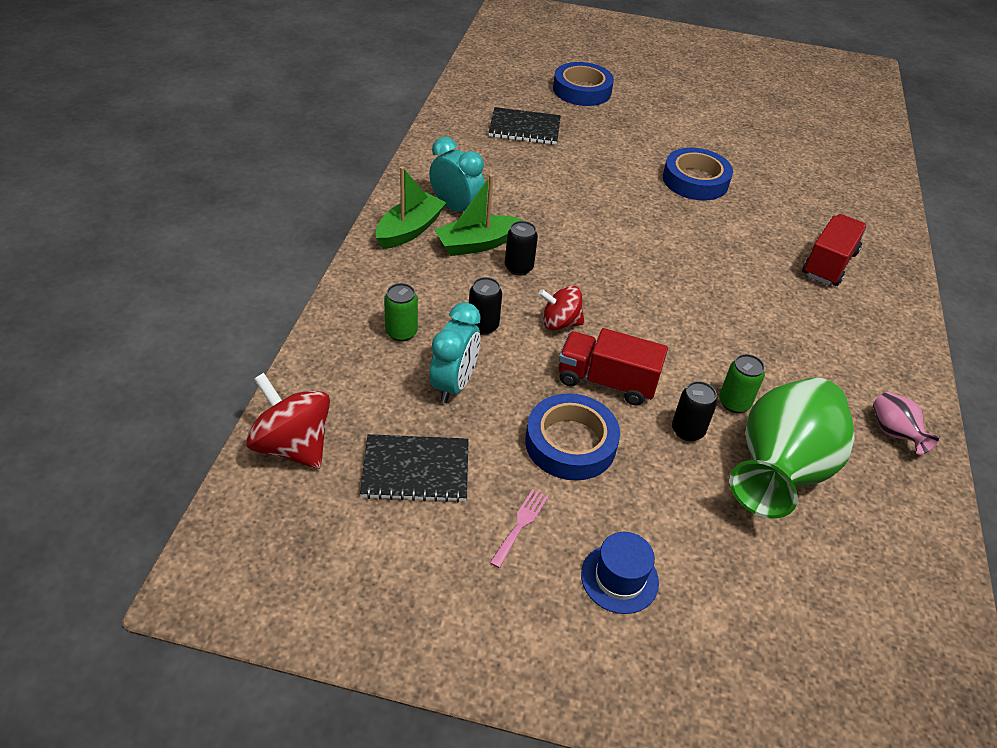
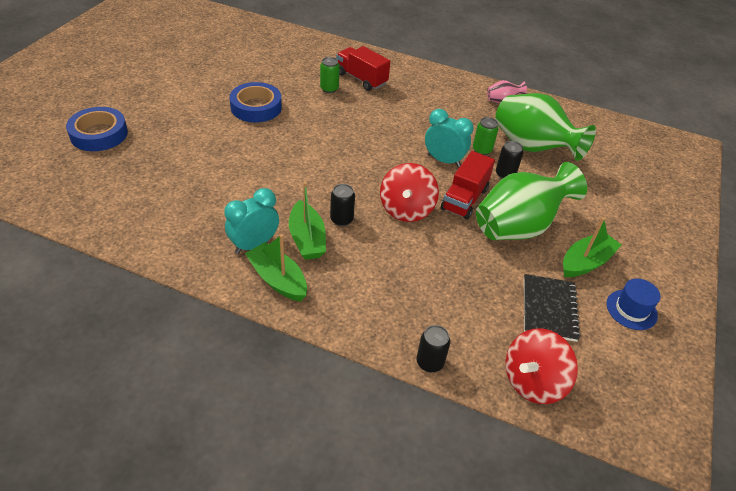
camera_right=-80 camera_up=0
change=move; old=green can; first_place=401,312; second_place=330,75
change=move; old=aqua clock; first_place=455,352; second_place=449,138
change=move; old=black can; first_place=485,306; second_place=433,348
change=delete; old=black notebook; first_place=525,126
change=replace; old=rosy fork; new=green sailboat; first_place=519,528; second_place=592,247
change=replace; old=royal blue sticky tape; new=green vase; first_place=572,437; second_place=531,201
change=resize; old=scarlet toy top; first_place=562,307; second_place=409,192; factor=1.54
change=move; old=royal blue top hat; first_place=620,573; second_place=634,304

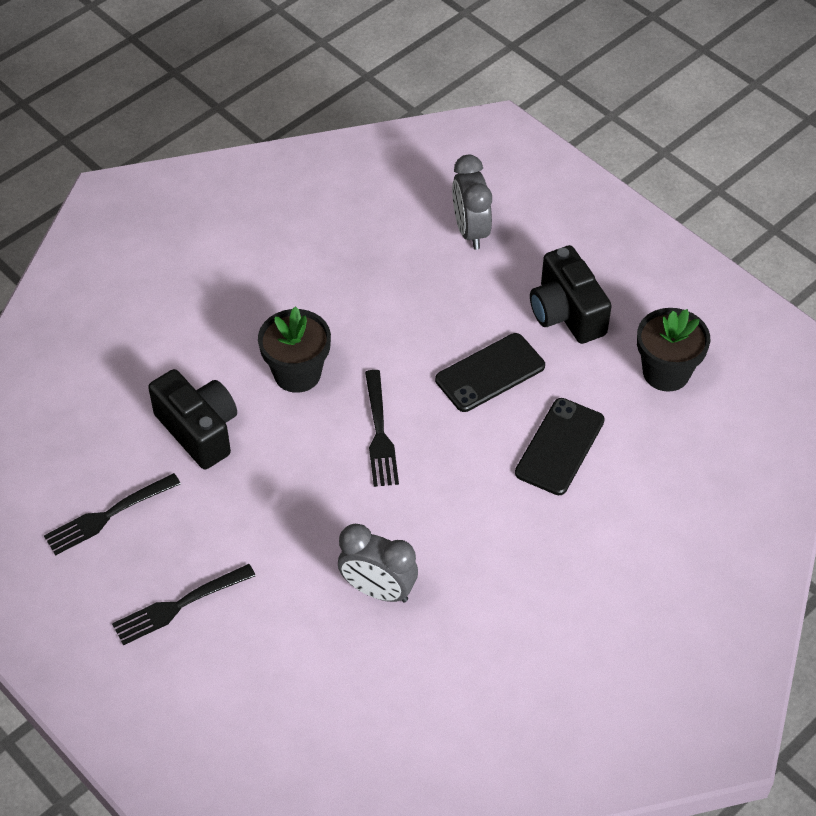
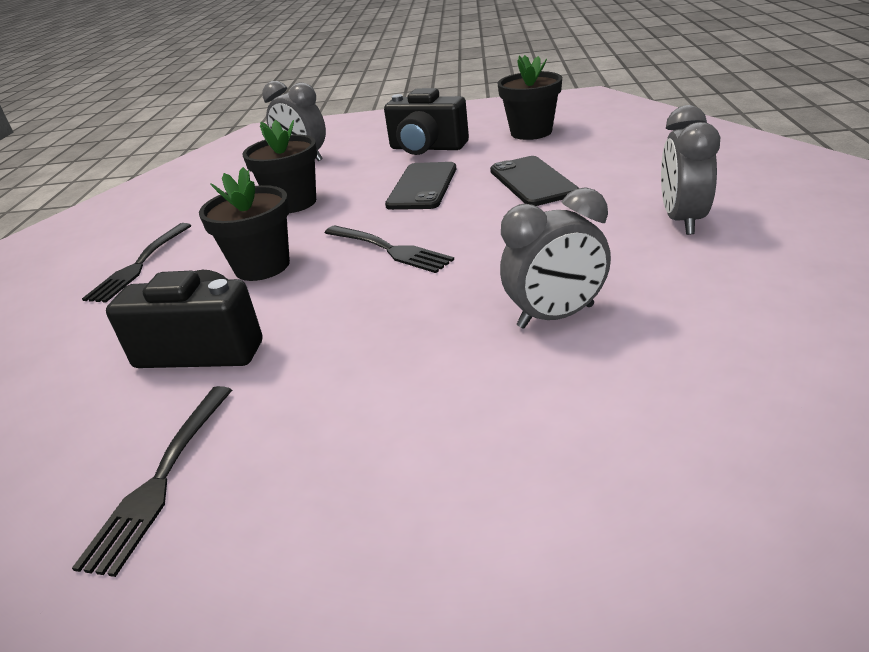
camera_right=-40 camera_up=-20
change=move; old=black fork; first_place=184,604; second_place=137,263
change=insert; new=black plant pot; second_place=279,166
change=insert; new=gray clock; second_place=690,170

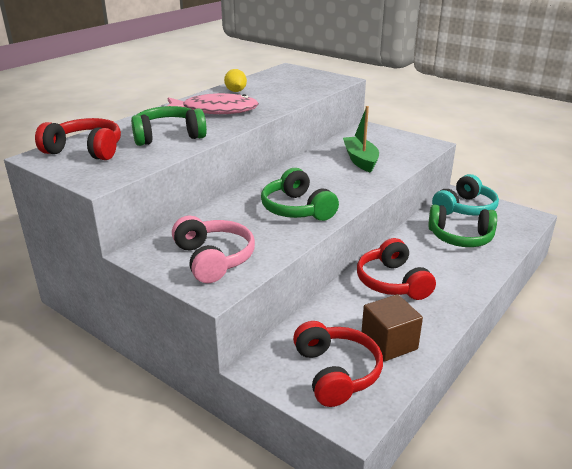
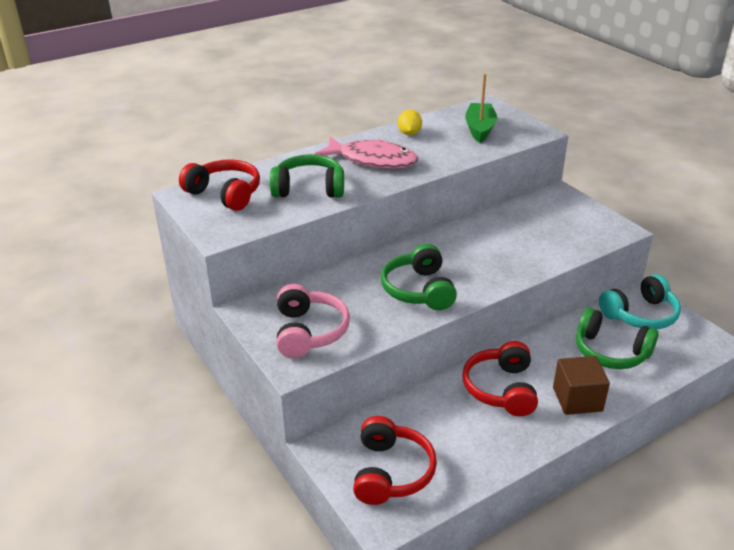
camera_right=20 camera_up=5
change=move; old=green sailboat; first_place=361,139; second_place=481,108
change=move; old=dark brown block; first_place=392,328; second_place=581,385

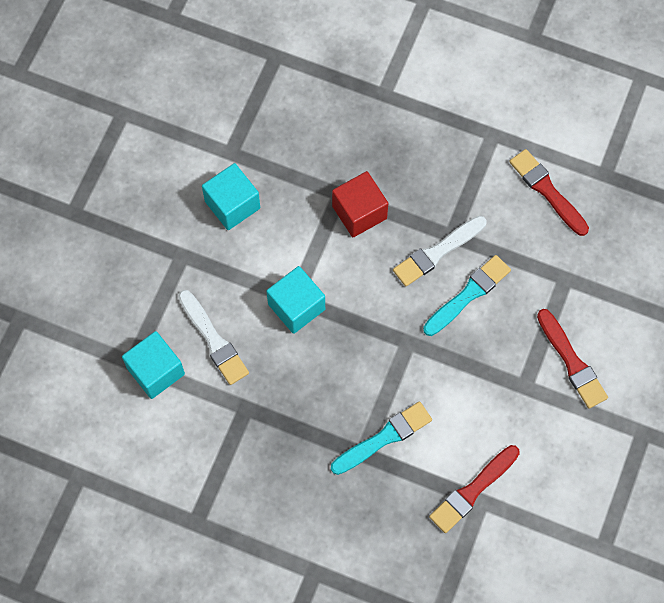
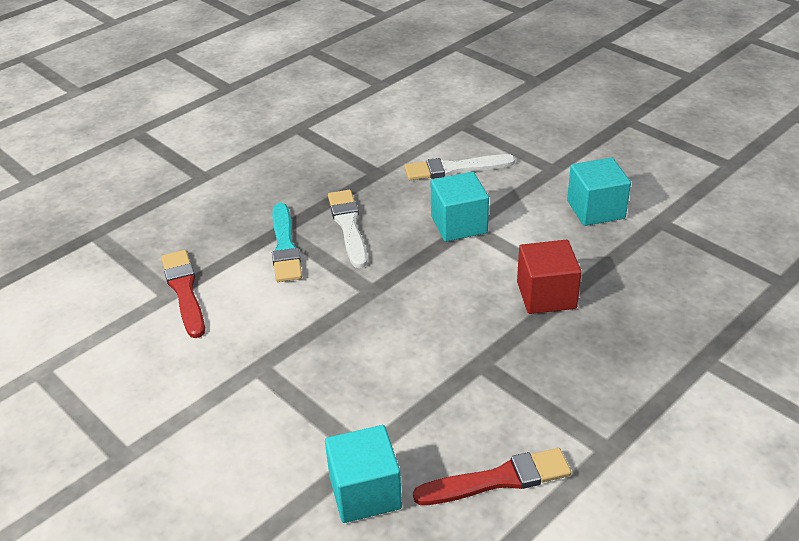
camera_right=115 camera_up=-30
change=move; old=aqua block; first_place=153,365; second_place=363,474
change=move; old=snow-white paintbrush; first_place=439,251; second_place=347,229
change=delete; old=aqua paintbrush; first_place=467,295
change=delete; old=scarlet paintbrush; first_place=572,358

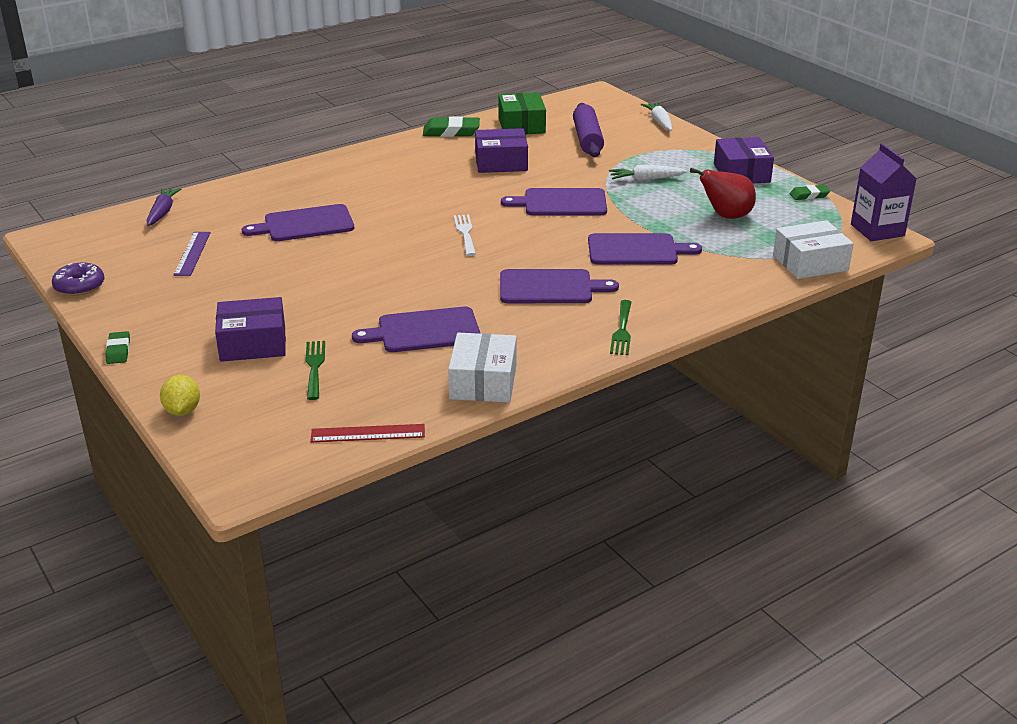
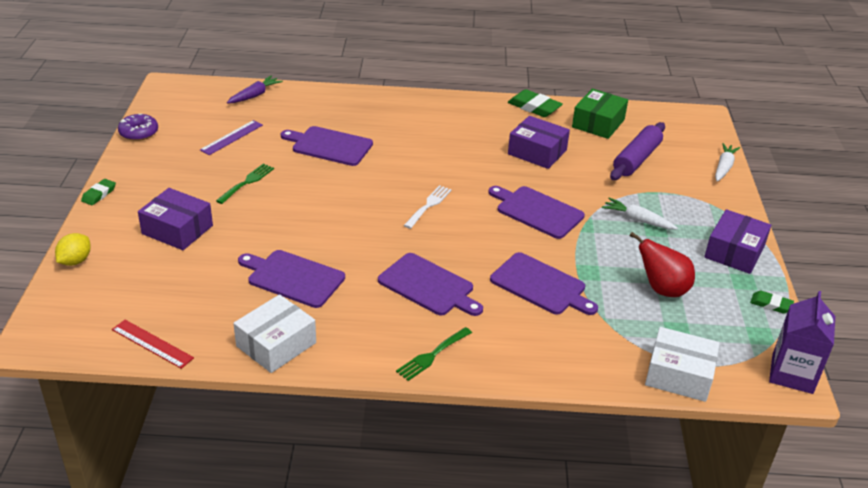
camera_right=35 camera_up=5
change=move; old=green fork; first_place=315,370; second_place=245,184

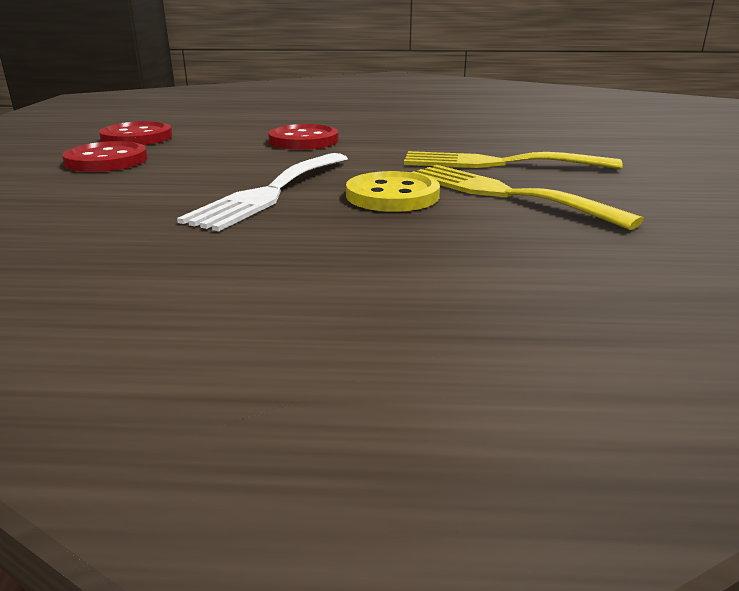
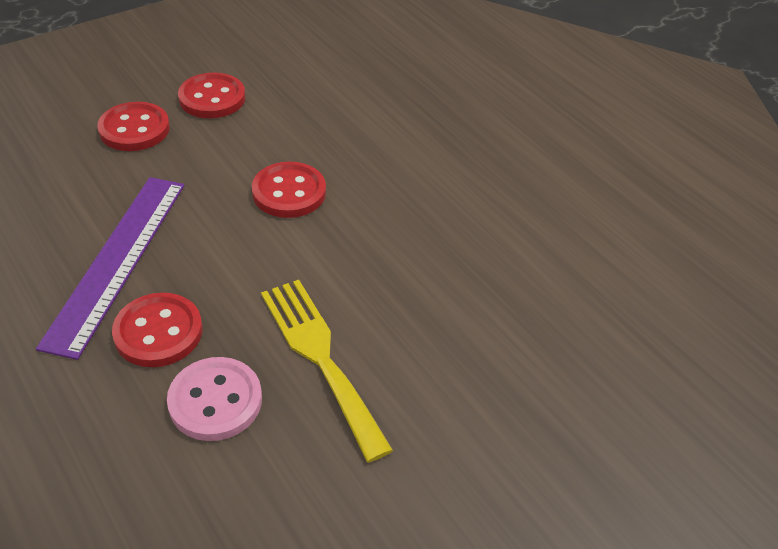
camera_right=50 camera_up=20
change=replace; old=snow-white fork; new=purple straightedge; first_place=262,192; second_place=110,268
change=recolor; old=bright yellow shirt button; new=scarlet shirt button; first_place=393,191; second_place=157,330
change=replace; old=bright yellow fork; new=rosy shirt button; first_place=527,197; second_place=214,399

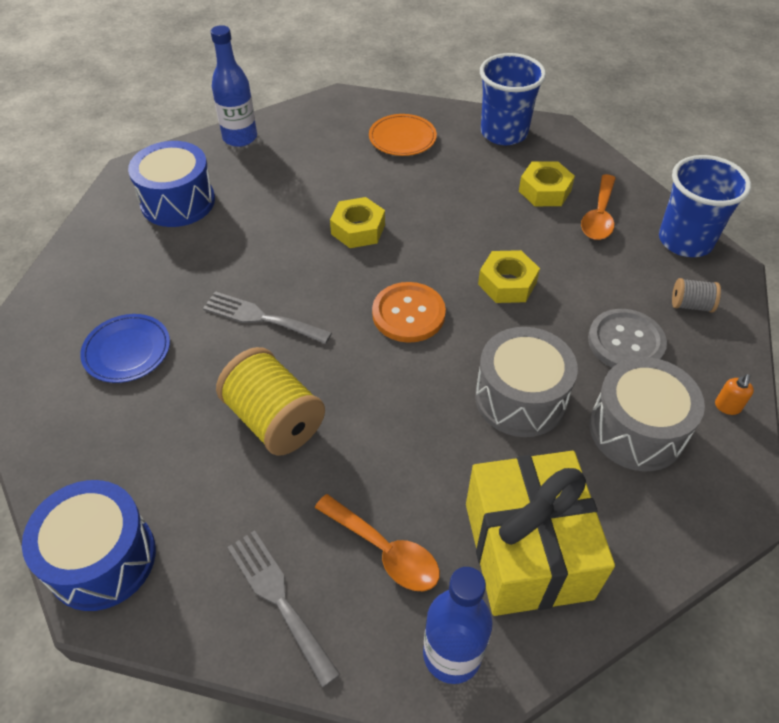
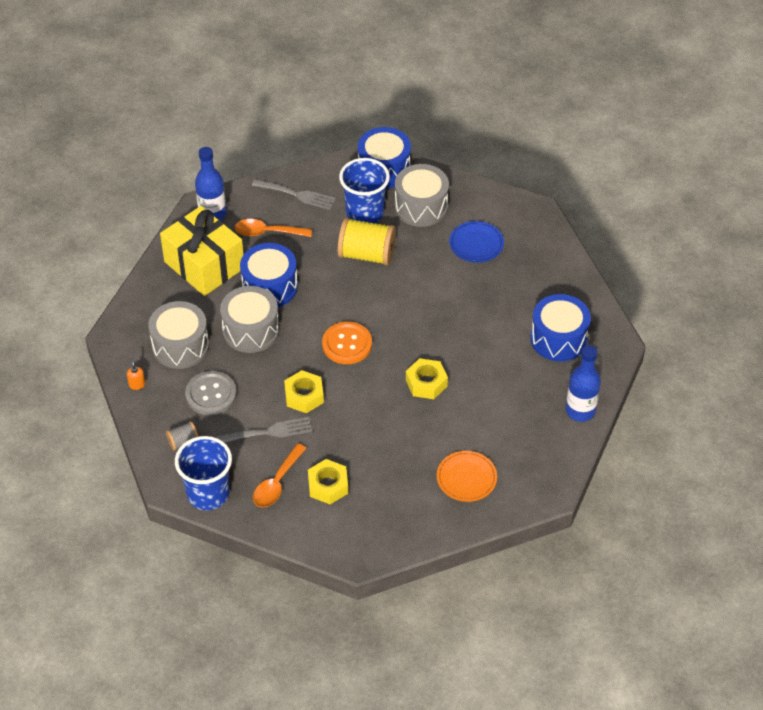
camera_right=145 camera_up=0
change=move; old=gray fork; first_place=267,317; second_place=264,430
change=move; old=royal blue cup; first_place=513,99; second_place=364,191
change=rotate; old=bright orange teaspoon; first_place=598,207; second_place=279,475; degrees=-135
change=insert; new=royal blue drum; second_place=269,275
change=insert; new=gray drum; second_place=422,195

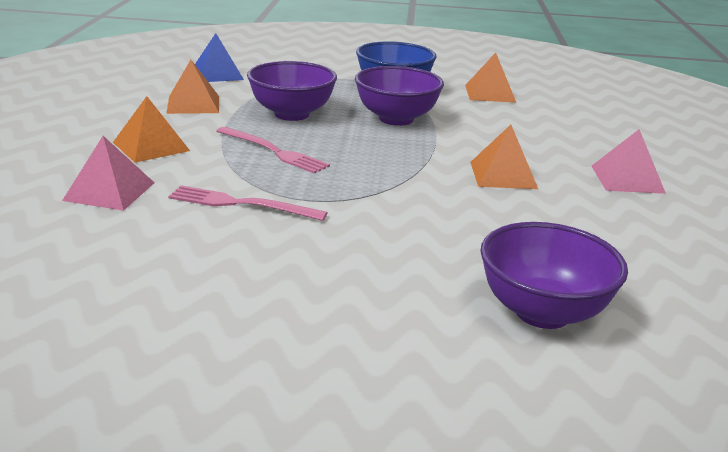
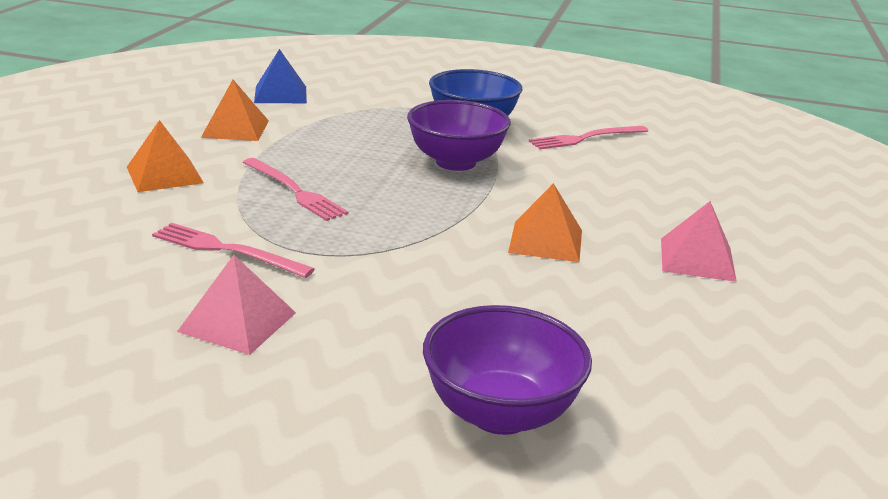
camera_right=10 camera_up=0
change=move; old=rosy solid pyramid; first_place=108,173; second_place=236,305
change=delete; old=purple serving bowl; first_place=292,91
change=replace; old=bright orange solid pyramid; new=rosy fork; first_place=491,78; second_place=588,137

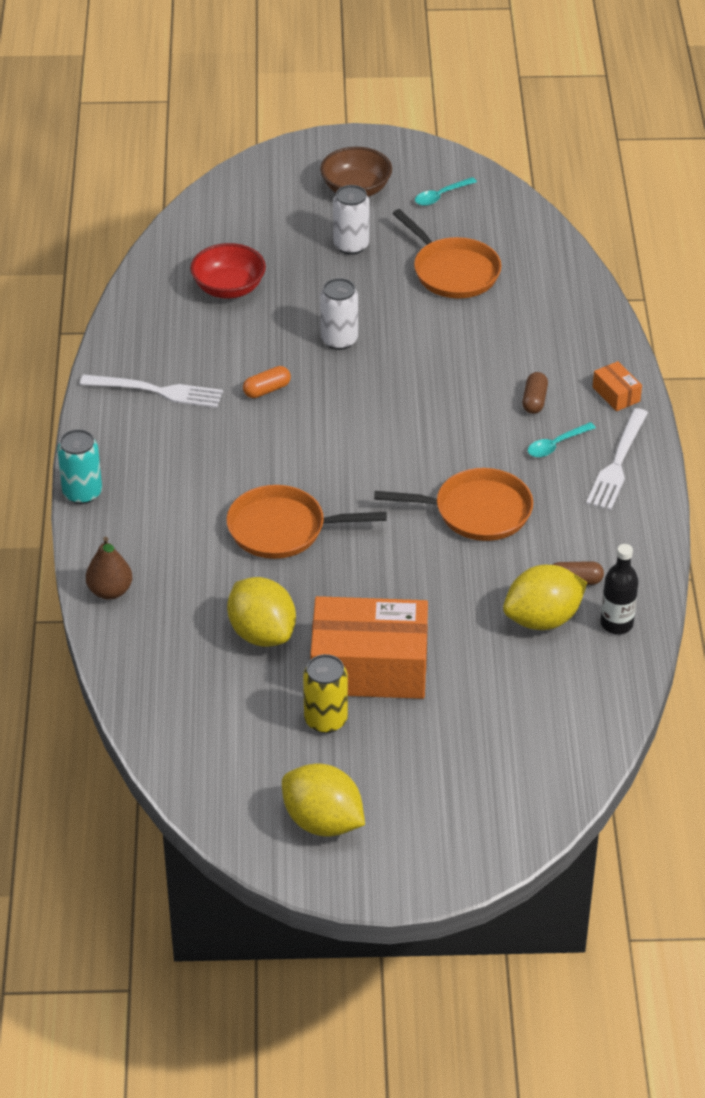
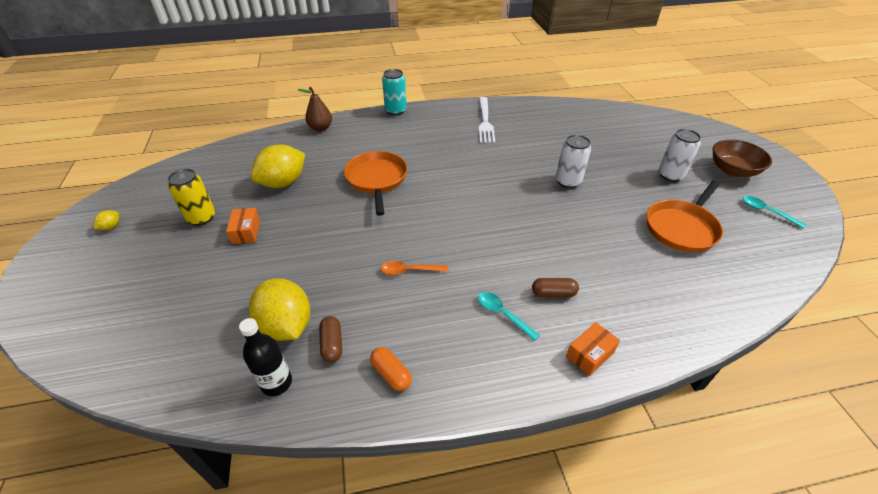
camera_right=80 camera_up=0
change=delete; old=scarlet serving bowl; first_place=228,271
change=move; old=bright orange capsule; first_place=267,382; second_place=391,369
change=resize; old=bright yellow toy lemon; first_place=323,800; second_place=106,220; factor=0.41
change=resize; old=bright orange parcel; first_place=369,647; second_place=243,226; factor=0.42
change=replace; old=bright orange skillet; new=bright orange teaspoon; first_place=453,504; second_place=414,268
change=delete; old=snow-white fork; first_place=617,459

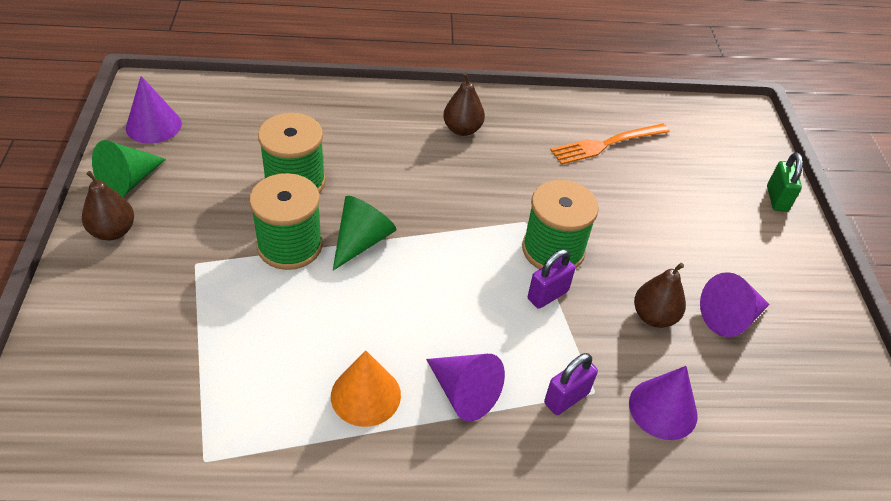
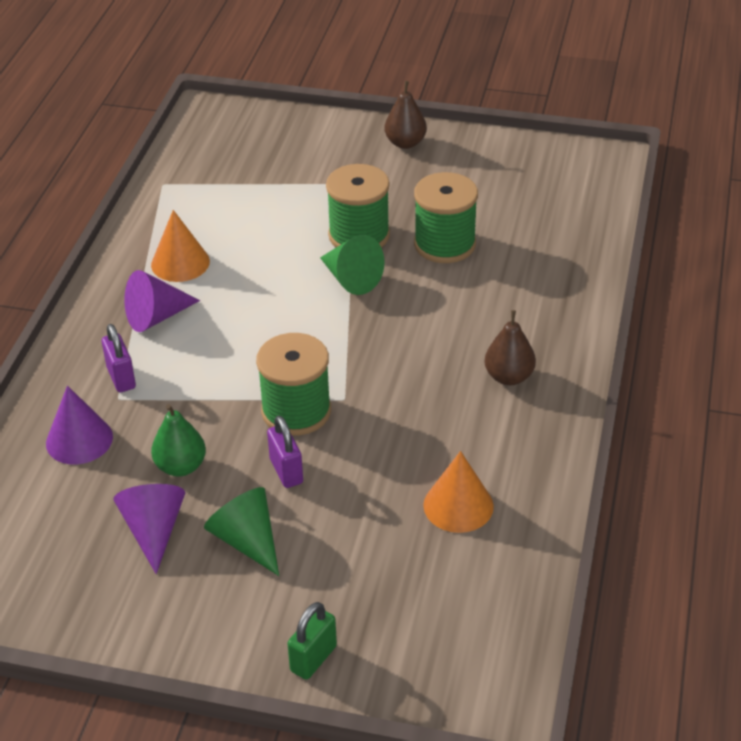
camera_right=110 camera_up=-5
change=move; old=green cone shape; first_place=129,168; second_place=241,531
change=delete; old=purple cone shape; first_place=154,110
change=move; old=purple padlock; first_place=551,279; second_place=285,451
change=replace; old=bright orange fork; new=bright orange cone shape; first_place=610,144; second_place=458,492
change=recolor; old=dark brown pear; new=green pear; first_place=660,295; second_place=178,440
change=rotate; old=green padlock; first_place=785,182; second_place=312,641; degrees=-75

